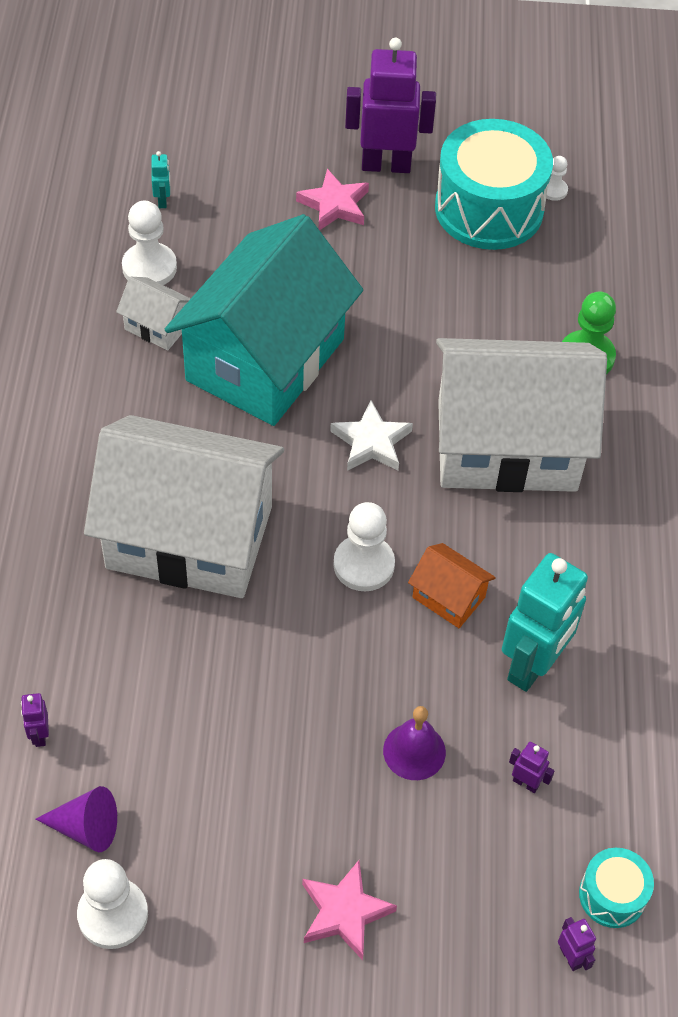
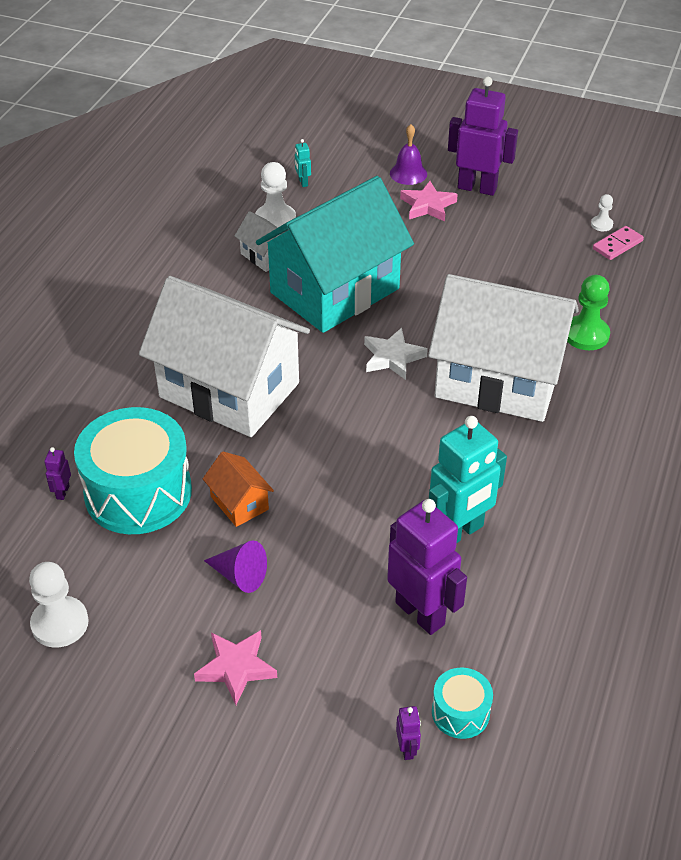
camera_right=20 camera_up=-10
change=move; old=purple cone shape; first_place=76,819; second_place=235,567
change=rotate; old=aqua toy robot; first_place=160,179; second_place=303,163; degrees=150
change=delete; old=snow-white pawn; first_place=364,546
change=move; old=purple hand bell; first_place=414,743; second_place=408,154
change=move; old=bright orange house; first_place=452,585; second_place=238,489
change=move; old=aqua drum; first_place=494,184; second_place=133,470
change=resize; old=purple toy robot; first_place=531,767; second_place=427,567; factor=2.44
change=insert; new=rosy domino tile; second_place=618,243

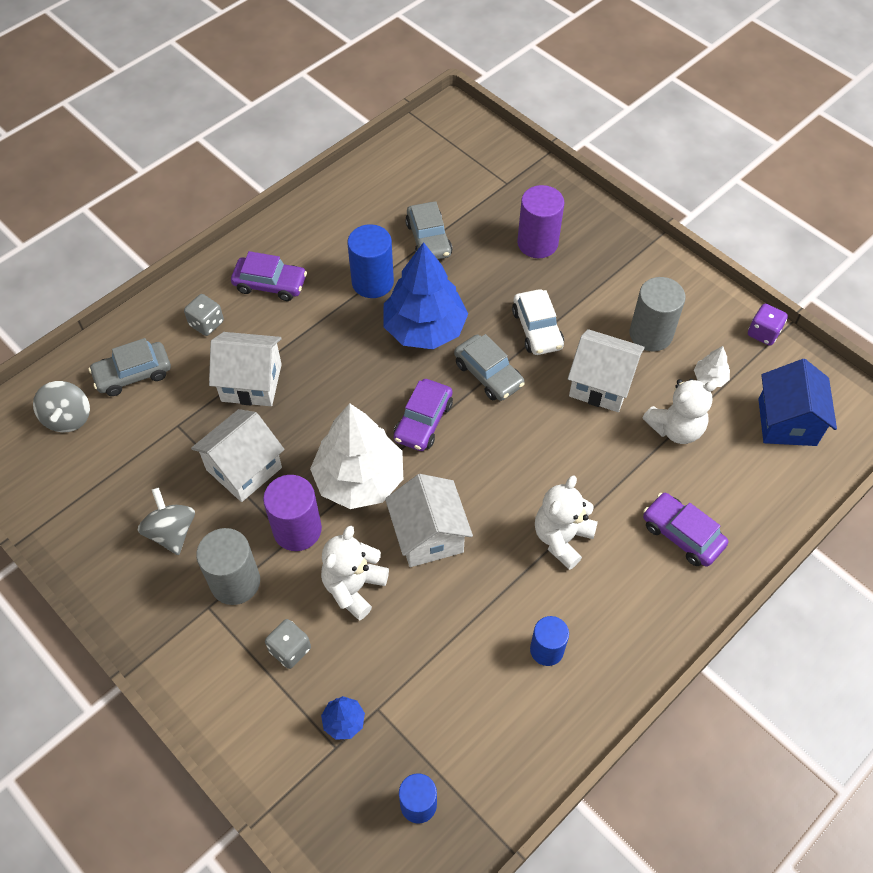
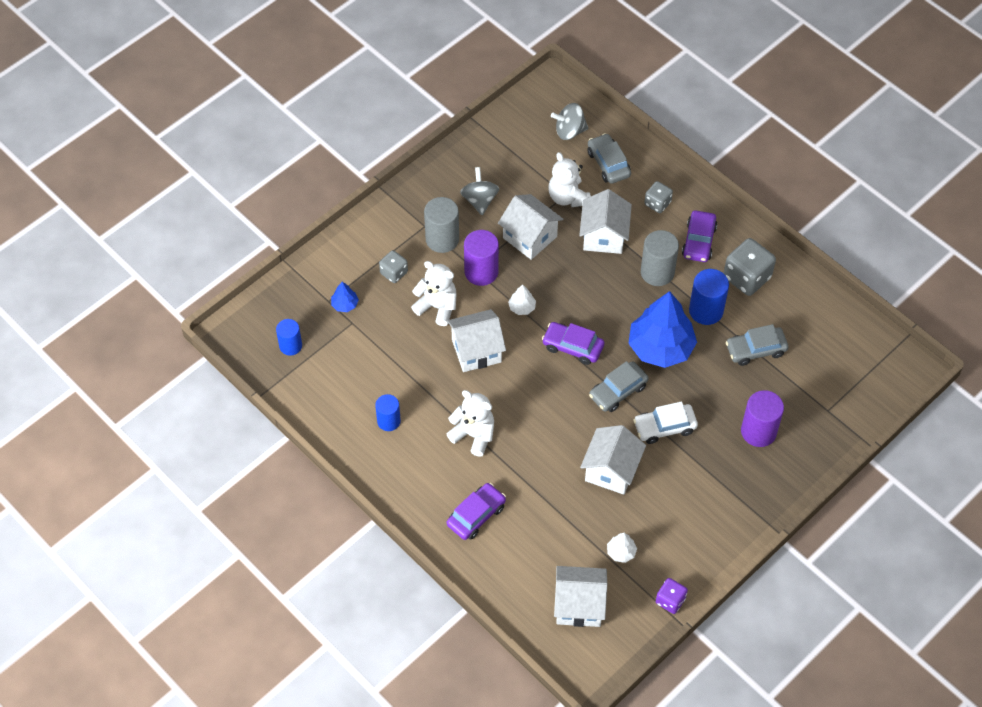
camera_right=90 camera_up=0
change=rotate; old=gray toy top; first_place=166,521; second_place=479,191; degrees=-75
change=resize; old=snow-white toy tree; first_place=356,456; second_place=522,300; factor=0.41
change=move; old=gray cylinder shape; first_place=658,314; second_place=660,258
change=move; old=snow-white stuffed bear; first_place=680,411; second_place=570,179
change=recolor; old=royal blue house; new=snow-white house; first_place=797,402; second_place=580,596
change=insert; new=gray die; second_place=750,267

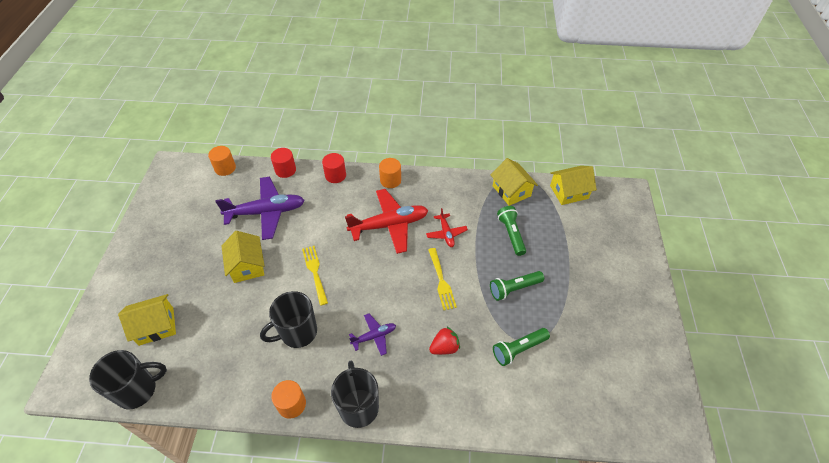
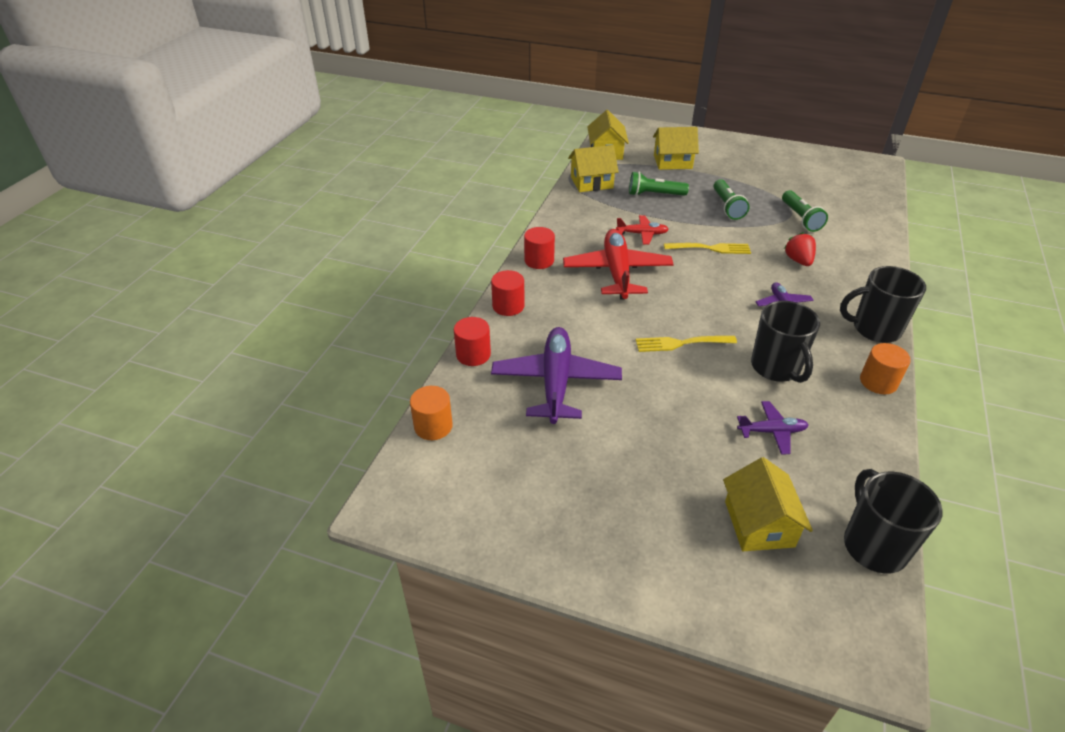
camera_right=-75 camera_up=-10
change=move; old=bright yellow house; first_place=243,257; second_place=676,148
change=recolor; old=bright orange cylinder shape; new=scarlet cylinder shape; first_place=390,173; second_place=539,248
change=insert; new=purple plane; second_place=772,428

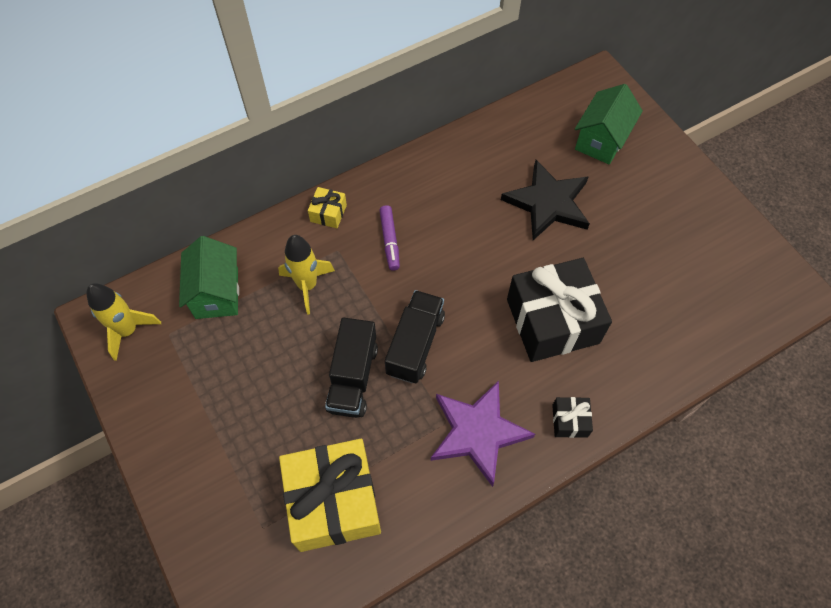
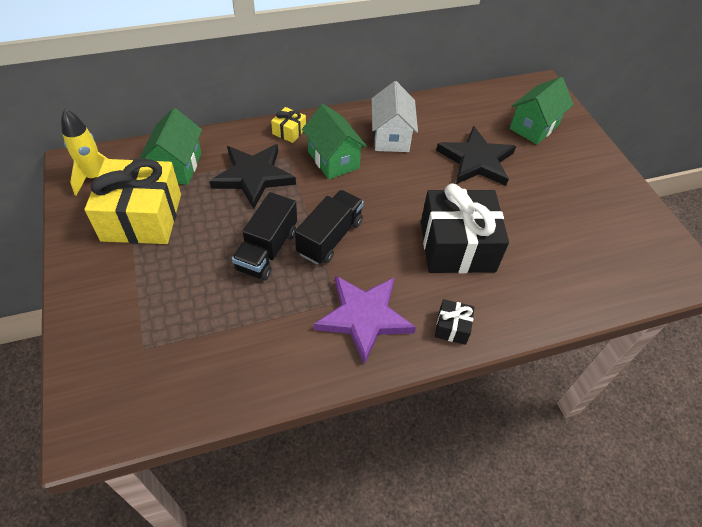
camera_right=10 camera_up=-10
change=replace; old=bright yellow spaceship; new=black five-pointed star; first_place=306,275; second_place=252,176
change=move; old=bright yellow present; first_place=330,495; second_place=132,201
change=replace; old=purple marker pen; new=green house; first_place=390,238; second_place=334,141
change=insert; new=snow-white house; second_place=395,116

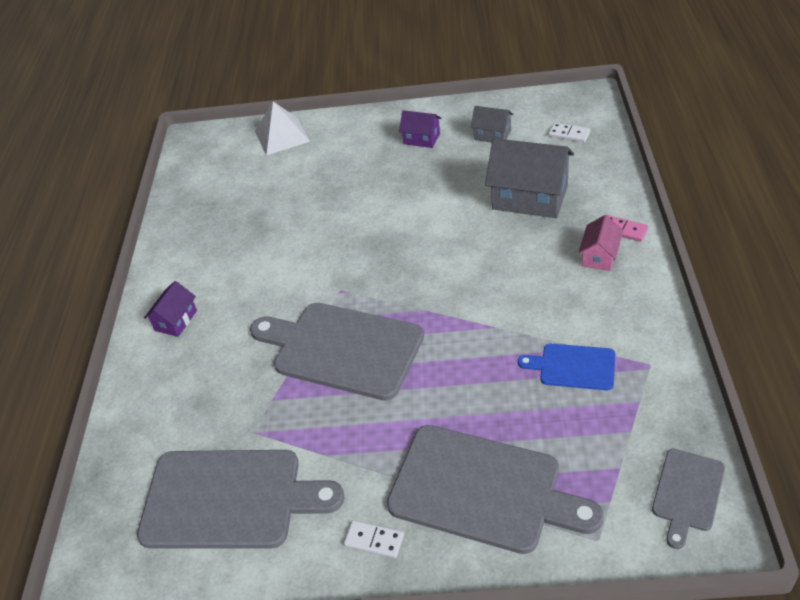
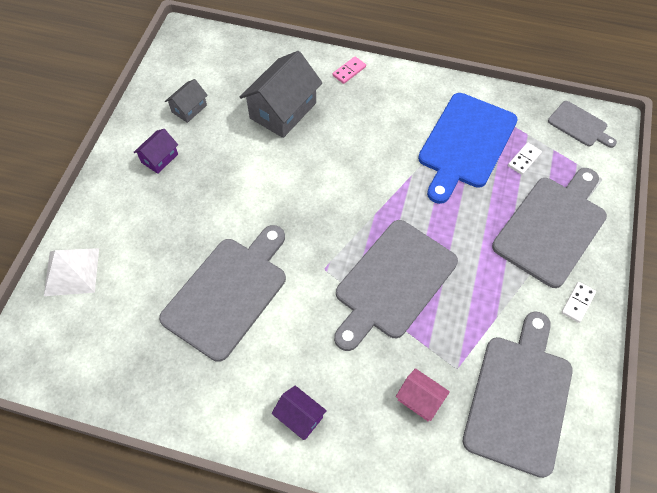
camera_right=-80 camera_up=15
change=resize; old=royal blue bread board; first_place=566,367; second_place=468,148; factor=1.95
change=move; old=snow-white domino tile; first_place=569,132; second_place=525,159
change=move; old=rosy house; first_place=601,243; second_place=423,394
change=insert; new=gray bread board; second_place=222,293

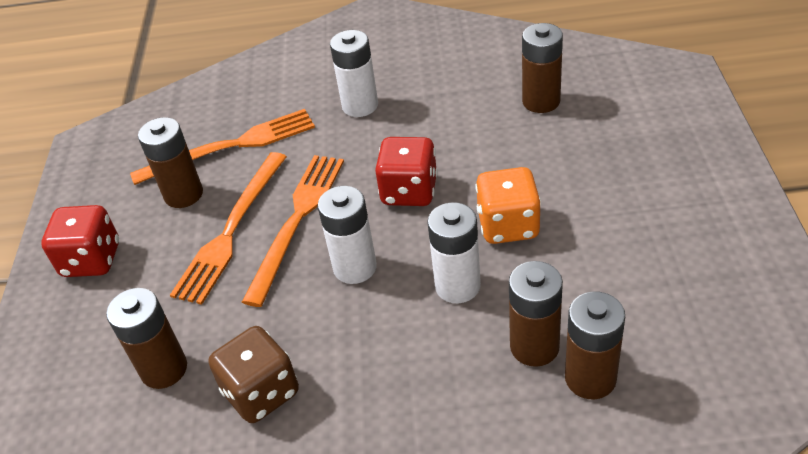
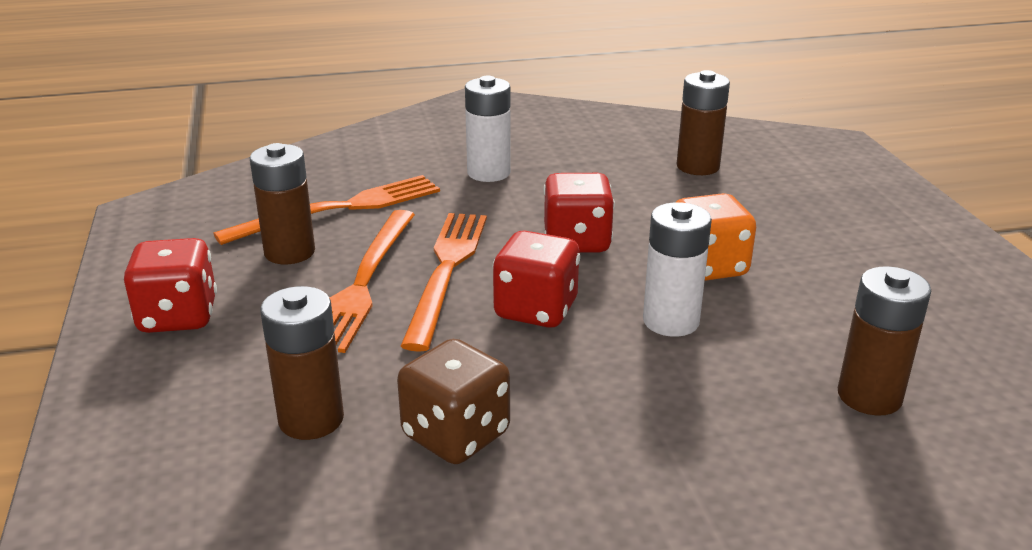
camera_right=-15 camera_up=-15
change=replace; old=snow-white AA battery; new=scarlet die; first_place=347,235; second_place=536,279
change=delete; old=dark brown AA battery; first_place=536,314

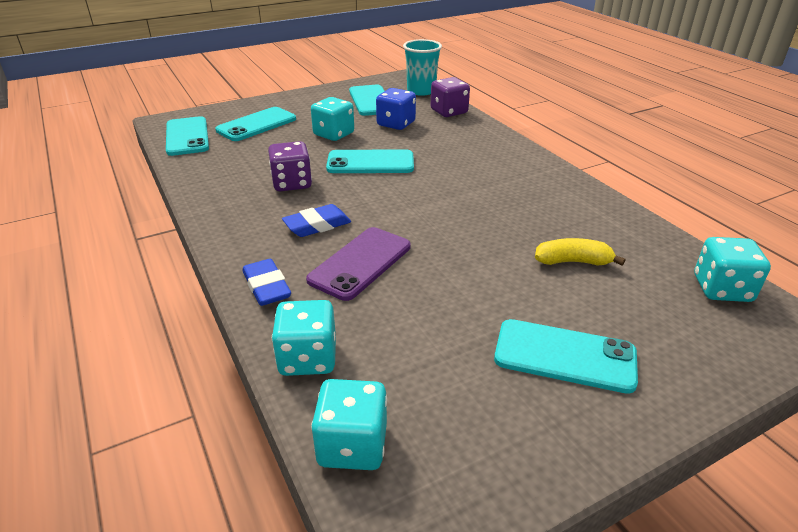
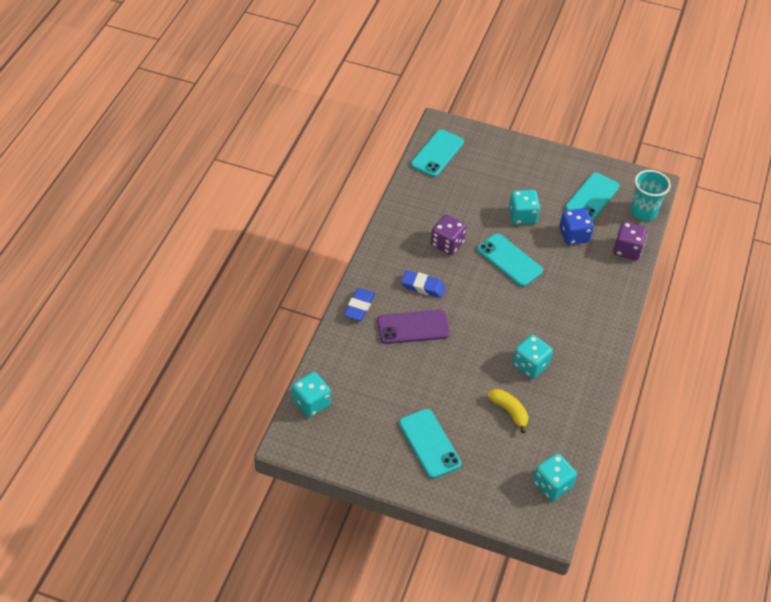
camera_right=45 camera_up=15
change=delete; old=aqua phone; first_place=255,124
change=move; old=aqua die; first_place=304,338; second_place=533,357

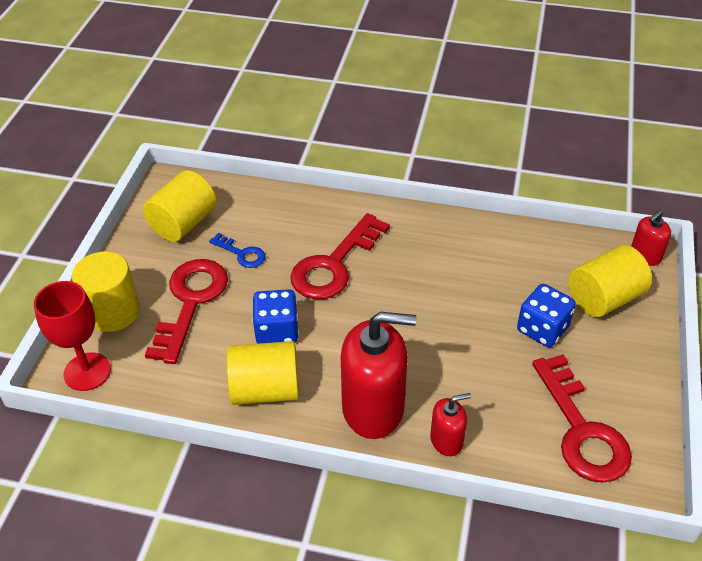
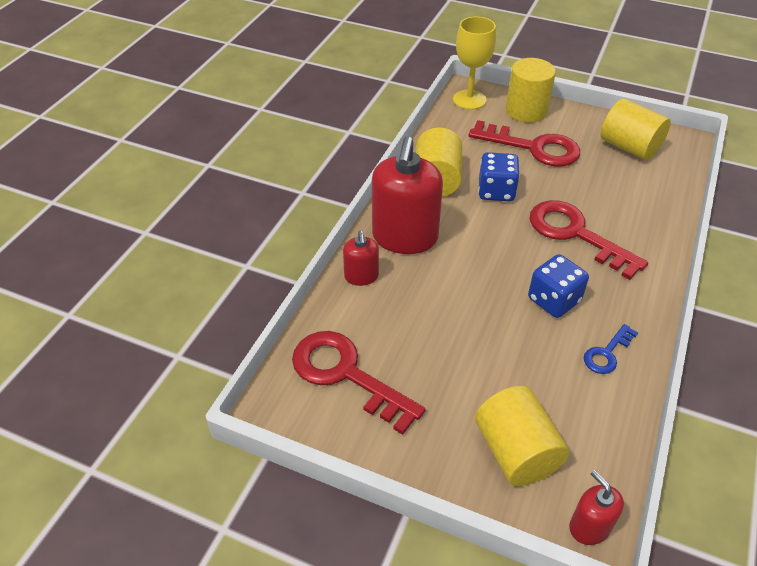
camera_right=100 camera_up=0
change=recolor; old=scarlet chalice; new=bright yellow chalice; first_place=72,336; second_place=474,63
change=move; old=royal blue latchkey; first_place=237,250; second_place=611,349
change=move; old=royal blue die; first_place=546,315; second_place=558,286
change=rotate; old=scarlet latchkey; first_place=582,418; second_place=359,383; degrees=45

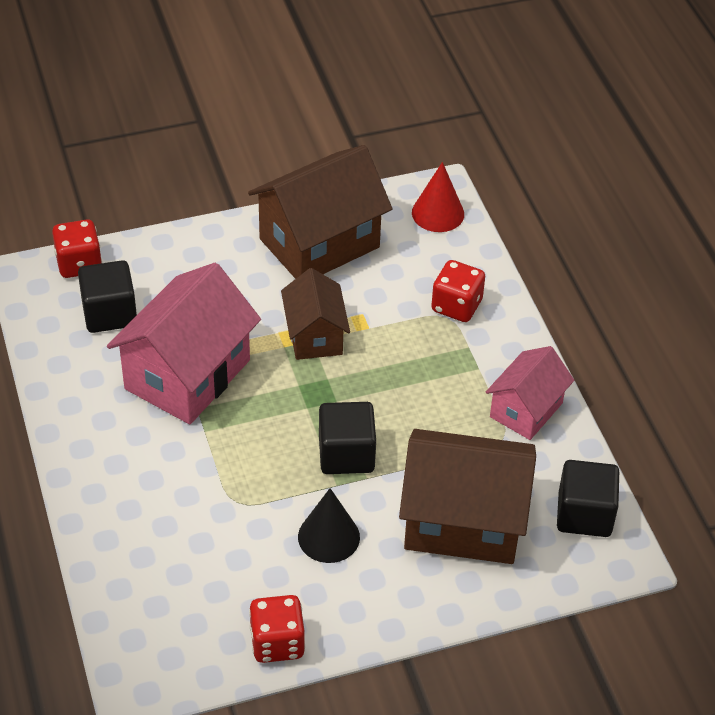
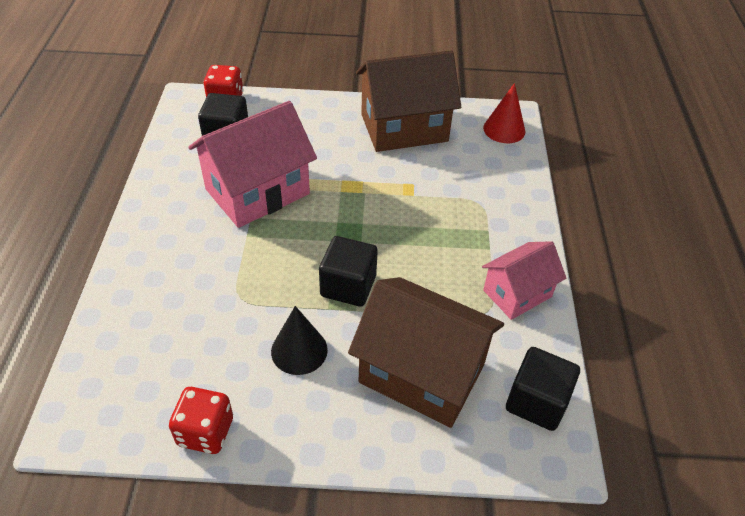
camera_right=20 camera_up=0
change=delete; old=dark brown house; first_place=315,314
change=delete; old=scarlet die; first_place=458,291

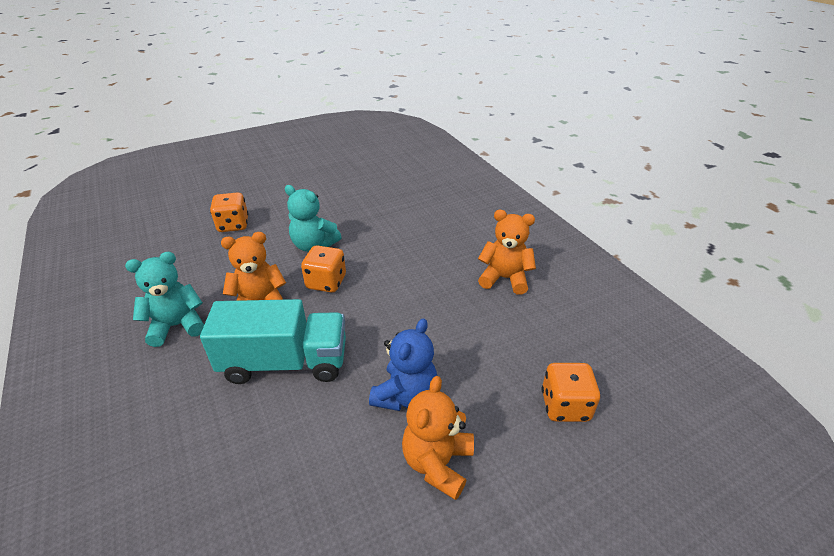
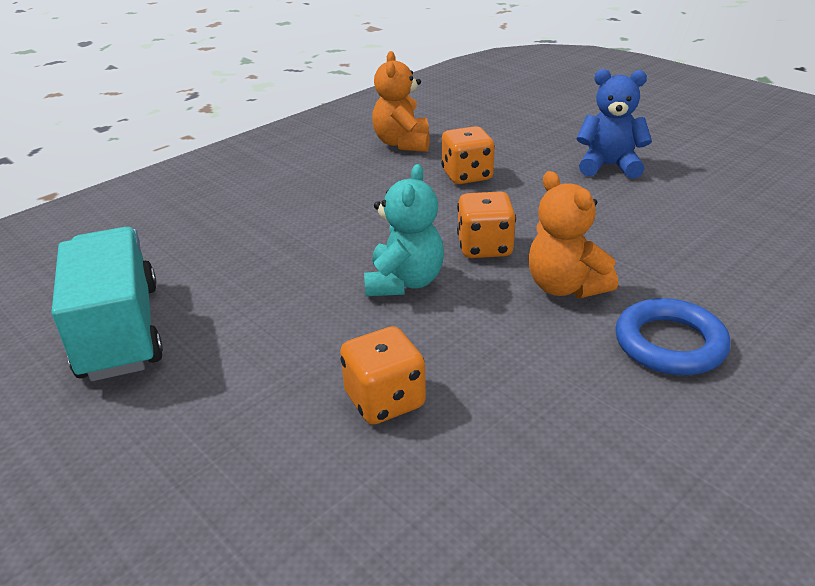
camera_right=-105 camera_up=-5
change=replace; old=aqua stuffed bear; new=royal blue torus; first_place=164,299; second_place=673,336
change=move; old=aqua truck; first_place=273,341; second_place=107,304
change=delete; old=bright orange stuffed bear; first_place=438,438
change=move; old=bright orange die; first_place=571,392; second_place=468,155

